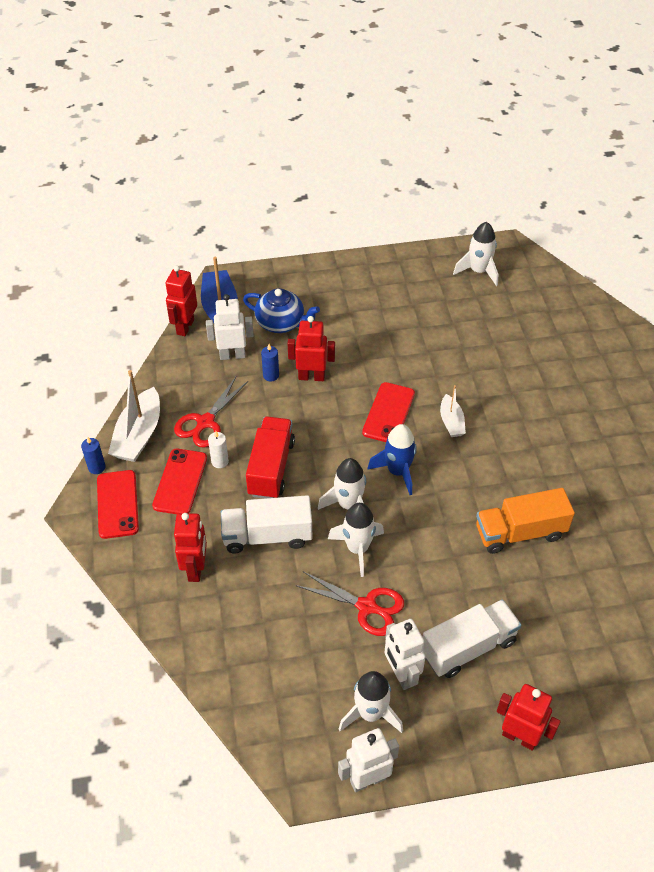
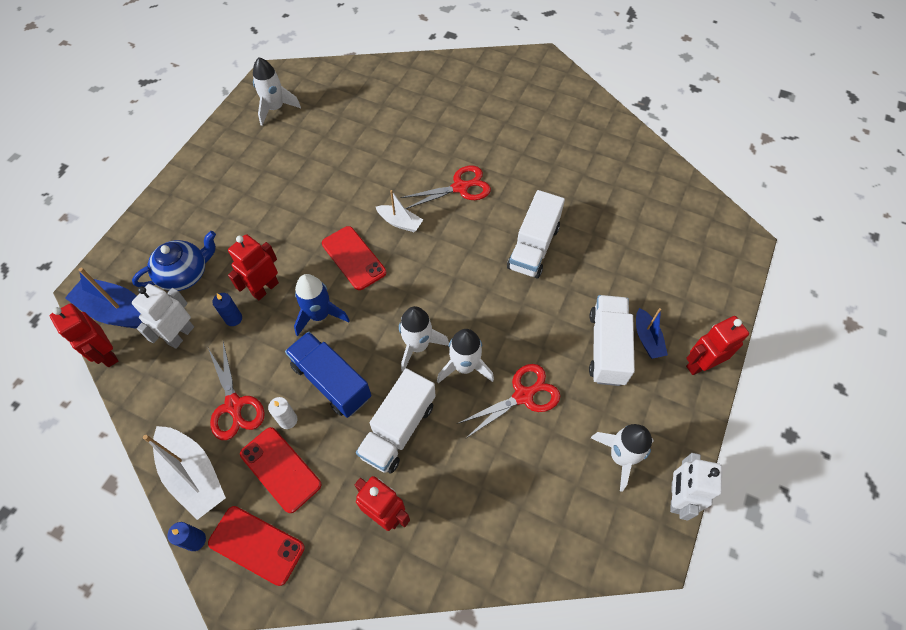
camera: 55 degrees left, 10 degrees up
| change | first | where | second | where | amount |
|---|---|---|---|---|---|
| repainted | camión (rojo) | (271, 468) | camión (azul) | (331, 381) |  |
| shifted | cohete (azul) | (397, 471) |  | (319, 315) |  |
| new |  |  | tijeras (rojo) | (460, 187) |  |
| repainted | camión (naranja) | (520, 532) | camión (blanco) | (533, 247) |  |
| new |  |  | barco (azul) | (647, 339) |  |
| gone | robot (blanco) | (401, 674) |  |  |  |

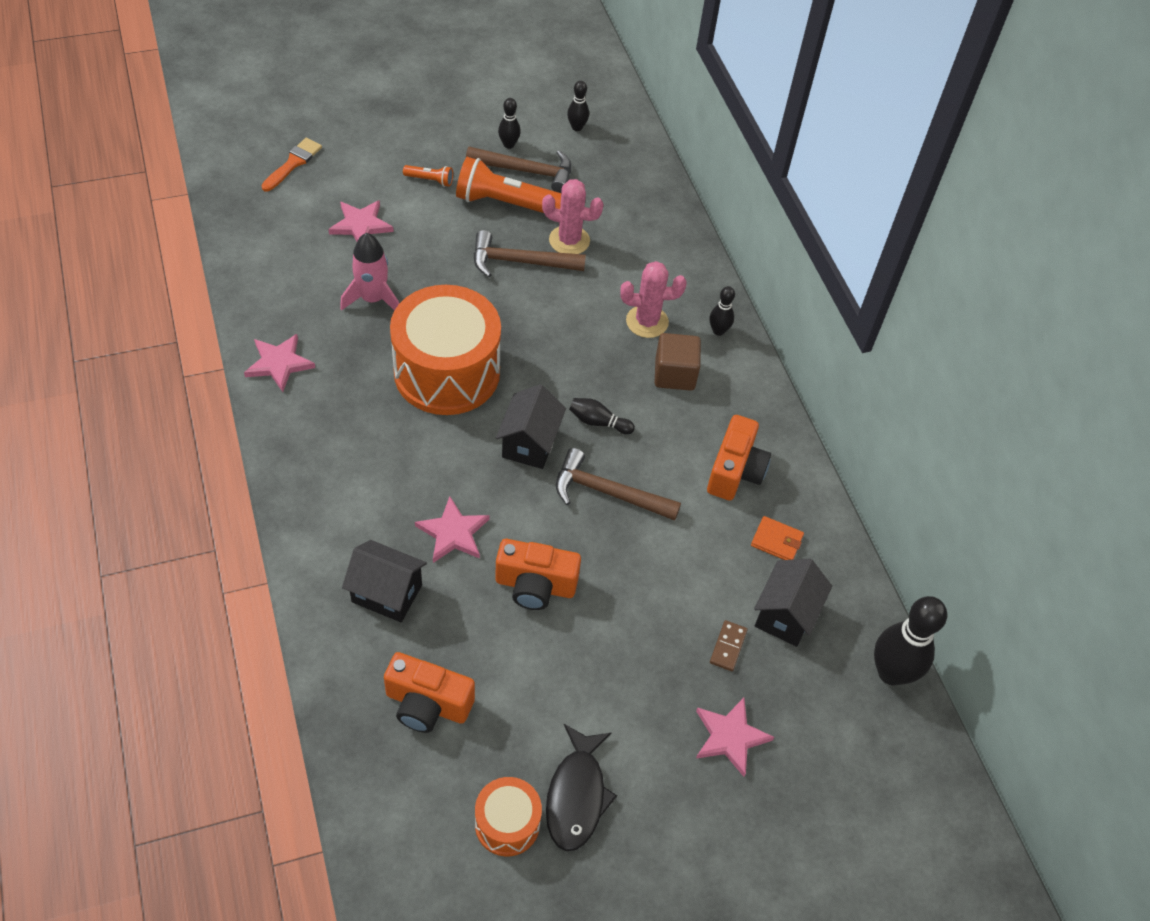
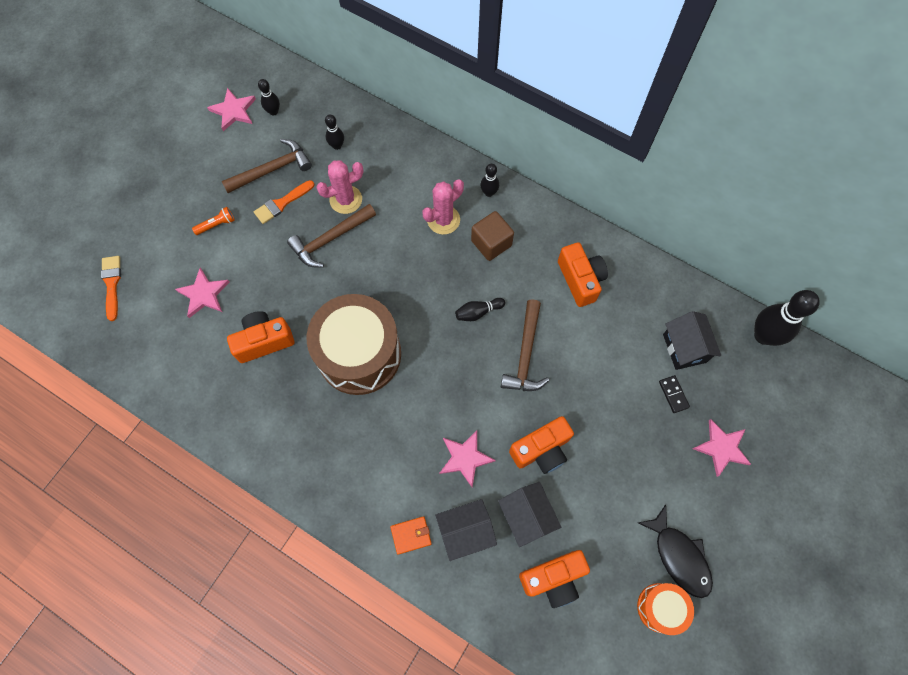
camera: 35 degrees left, 15 degrees up
| change | first | where | second | where | amount |
|---|---|---|---|---|---|
| shifted | estrella (rosa) | (279, 363) |  | (233, 111) |  |
| swapped | cohete (rosa) | (373, 299) | cámara (naranja) | (264, 341) |  |
| swapped | lámpara de mano (naranja) | (506, 203) | pincel (naranja) | (282, 203) |  |
| repainted | tambor (naranja) | (447, 372) | tambor (marrón) | (359, 354) |  |
| shifted | bolo (negro) | (509, 145) |  | (337, 145) |  |
| shifted | cartera (naranja) | (776, 541) |  | (411, 535) |  |
| shifted | casa (negro) | (530, 443) |  | (526, 516) |  |
| rotated | martillo (marrón) | (608, 492) |  | (525, 354) | 60 degrees counterclockwise |
| repainted | ficha de dominó (marrón) | (728, 647) | ficha de dominó (negro) | (673, 394) |  |

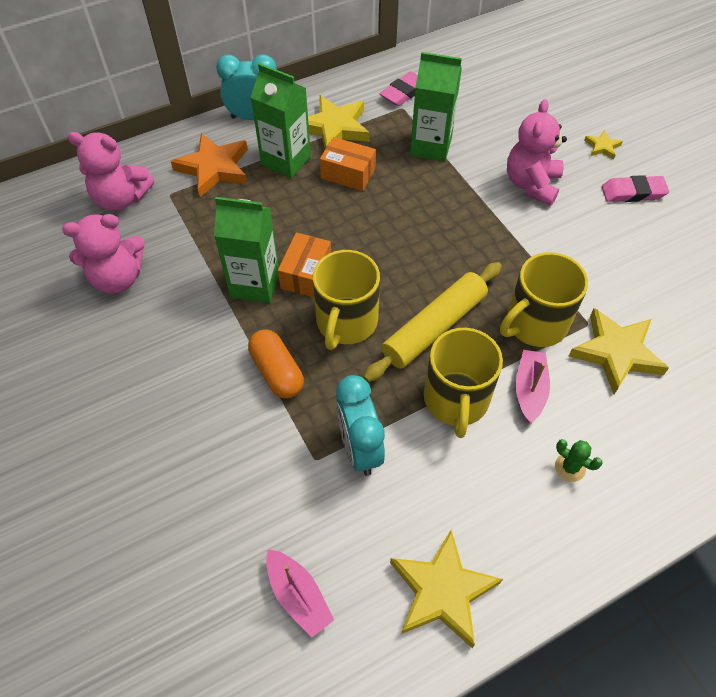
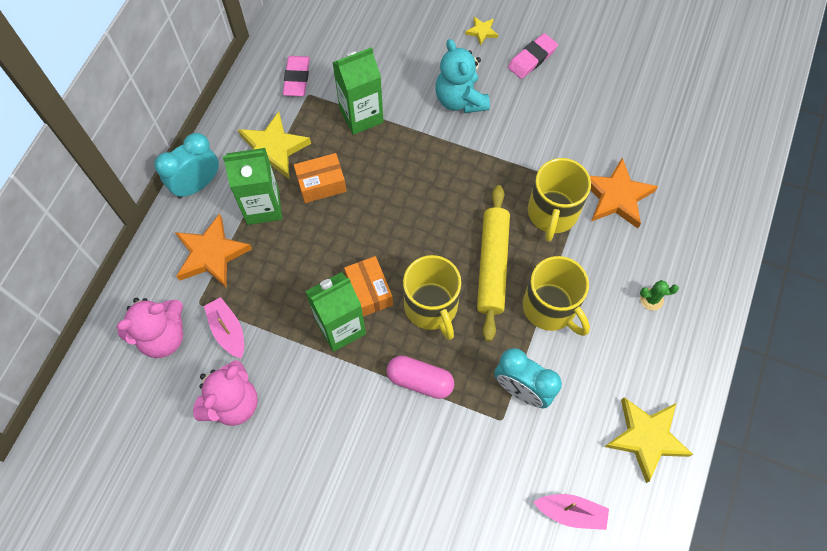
camera: 40 degrees left, 10 degrees up
| change | first | where | second | where | amount |
|---|---|---|---|---|---|
| shifted | barco (rosa) | (529, 390) |  | (228, 331) |  |
| repainted | cápsula (naranja) | (277, 372) | cápsula (rosa) | (420, 380) |  |
| repainted | osito (rosa) | (531, 184) | osito (turquesa) | (460, 99) |  |
| repainted | estrella (amarillo) | (616, 353) | estrella (naranja) | (616, 197) |  |

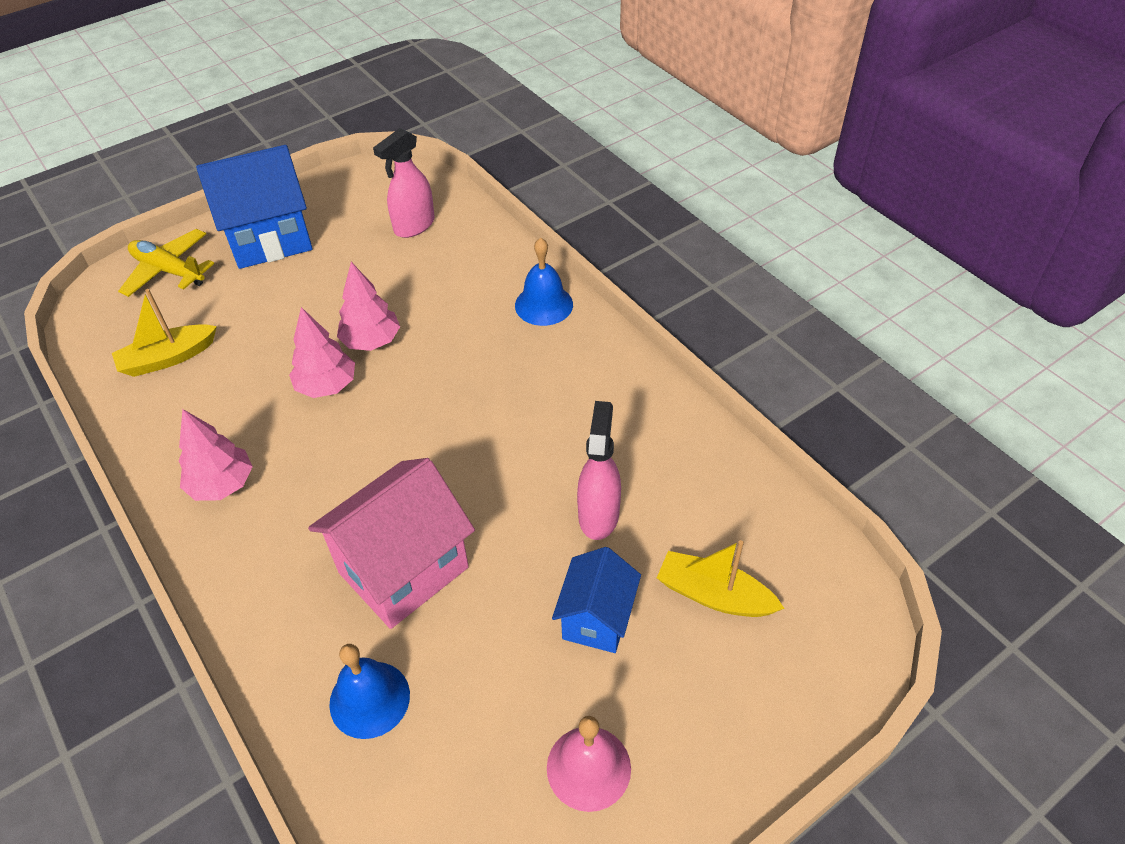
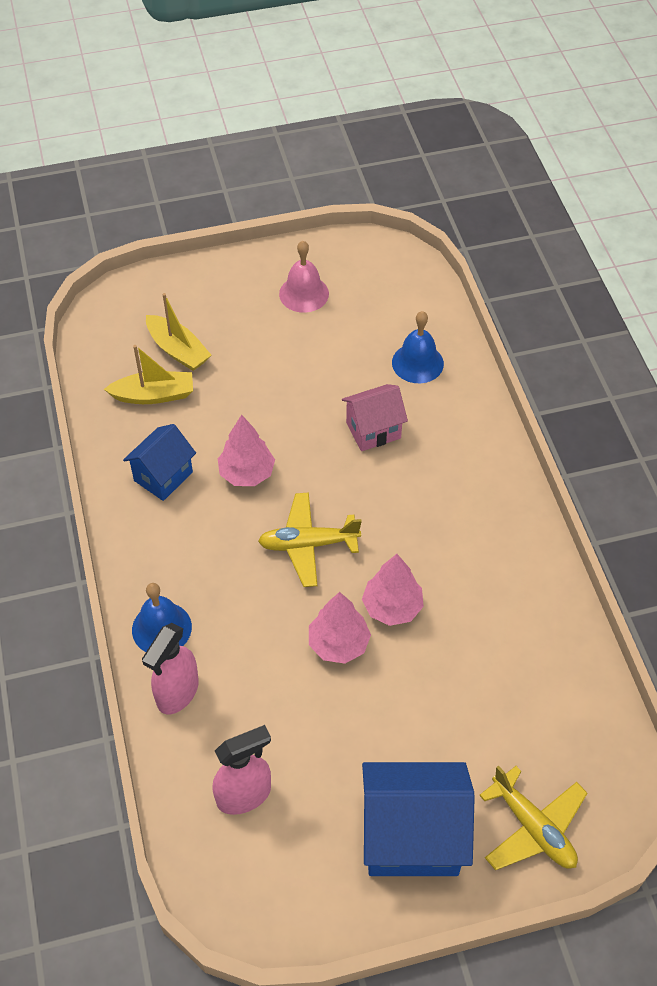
camera: 160 degrees left, 5 degrees up
| change | first | where | second | where | amount |
|---|---|---|---|---|---|
| shifted | barco (amarillo) | (168, 358) |  | (154, 395) |  |
| shifted | casa (azul) | (596, 619) |  | (163, 476) |  |
| shifted | pulverizador (rosa) | (598, 514) |  | (177, 693) |  |
| shifted | árbol (rosa) | (222, 484) |  | (247, 473) |  |
| new |  |  | avión (amarillo) | (308, 544) |  |
| scaled | casa (rosa) | (403, 570) |  | (373, 430) | x0.60 |

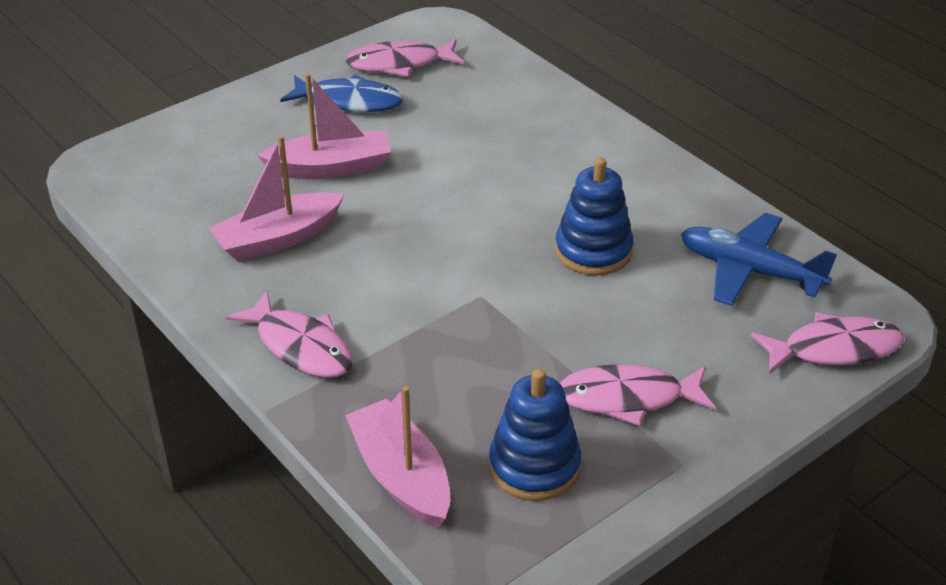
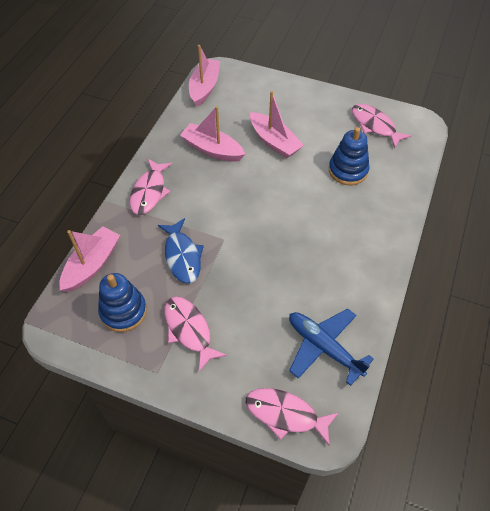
camera: 60 degrees right, 15 degrees up
| change | first | where | second | where | amount |
|---|---|---|---|---|---|
| shifted | pez (azul) | (349, 101) |  | (182, 256) |  |
| new |  |  | barco (rosa) | (204, 88) |  |
| rotated | pez (rosa) | (834, 349) |  | (285, 414) | 150 degrees clockwise |
| rotated | avión (azul) | (749, 270) |  | (324, 347) | 45 degrees counterclockwise |
| shifted | juguete apilable (azul) | (593, 251) |  | (348, 170) |  |

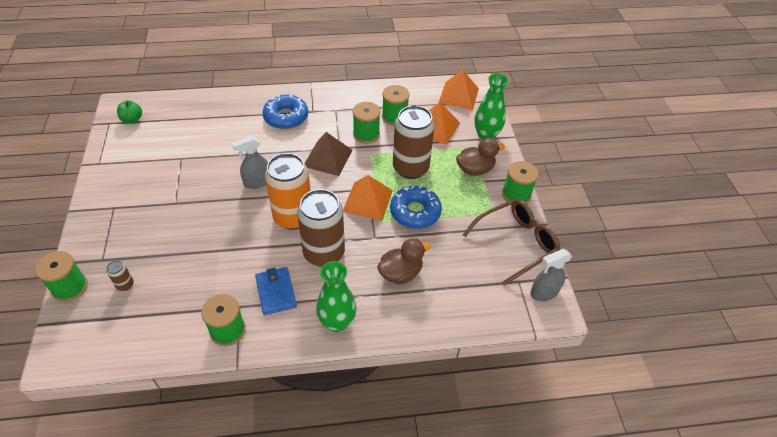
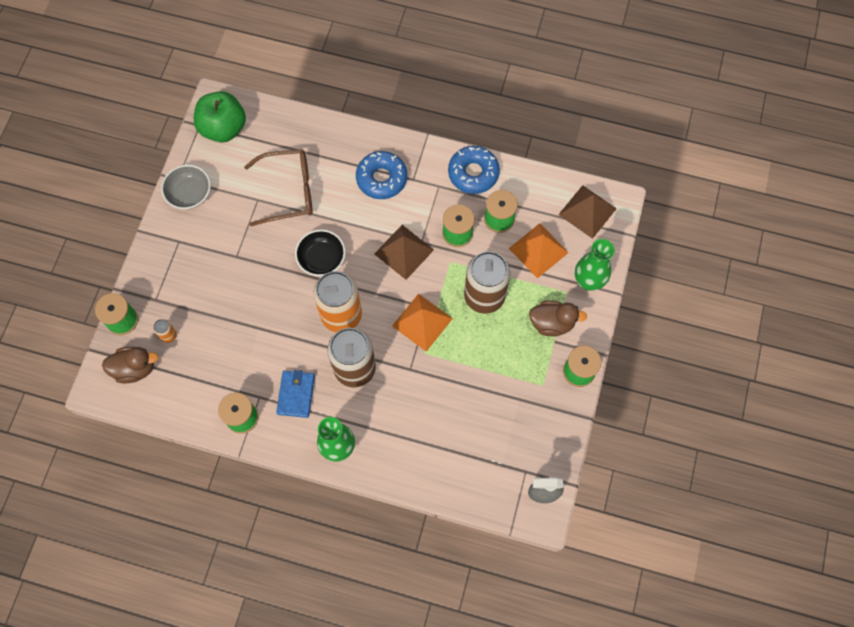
camera: 25 degrees right, 20 degrees up
| change | first | where | second | where | amount |
|---|---|---|---|---|---|
| shifted | pato (marrón) | (400, 273) |  | (135, 368) |  |
| repainted | lata (marrón) | (125, 285) | lata (naranja) | (169, 335) |  |
| new |  |  | cuenco (gris) | (189, 193) |  |
| scaled | manzana (verde) | (132, 119) |  | (223, 128) | x1.96 |
| shifted | gafas (marrón) | (516, 243) |  | (288, 191) |  |
| swapped | pulverizador (gris) | (257, 182) | cuenco (negro) | (321, 258) |  |
| shifted | rosquilla (azul) | (415, 212) |  | (473, 173) |  |
| repainted | pirámide (naranja) | (458, 95) | pirámide (marrón) | (587, 211) |  |

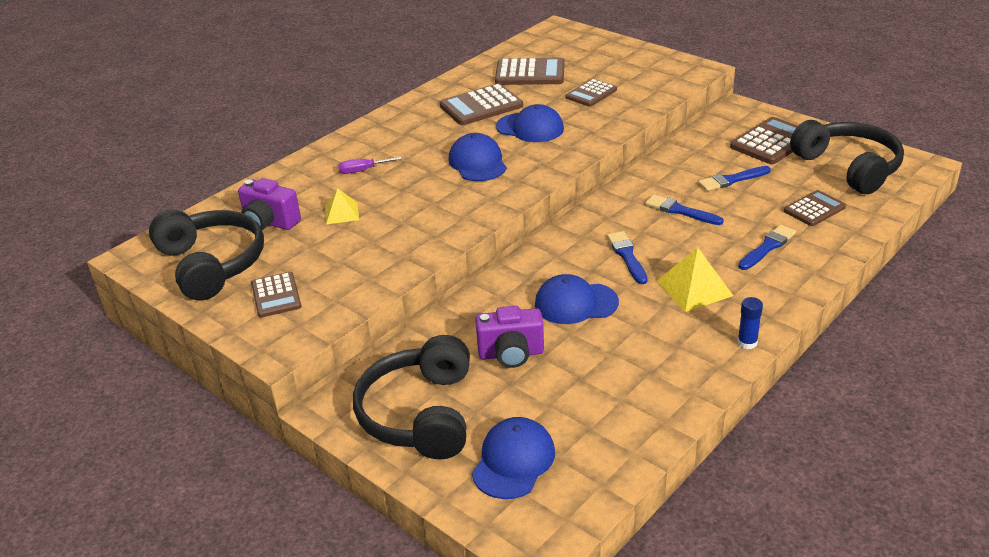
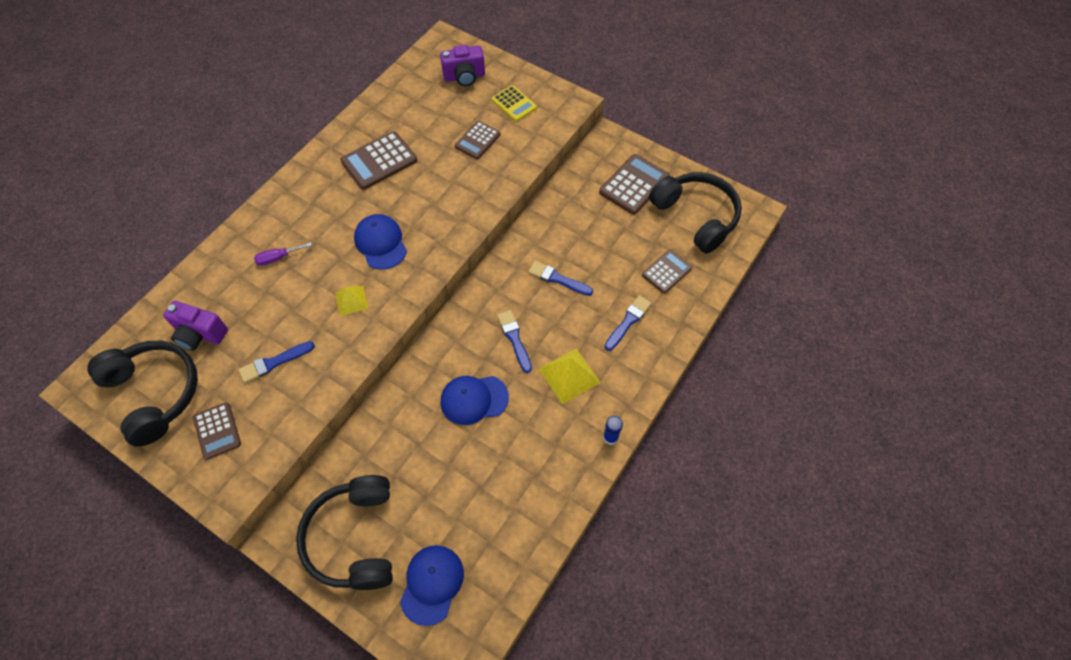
camera: 10 degrees left, 25 degrees up
| change | first | where | second | where | amount |
|---|---|---|---|---|---|
| shifted | pincel (azul) | (731, 180) |  | (274, 362) |  |
| shifted | pirámide (amarillo) | (342, 213) |  | (351, 300) |  |
| shifted | cámara (morado) | (511, 354) |  | (464, 77) |  |
| new |  |  | calculadora (amarillo) | (514, 104) |  |
| gone | calculadora (marrón) | (530, 73) |  |  |  |
| gone | gorra (azul) | (530, 128) |  |  |  |

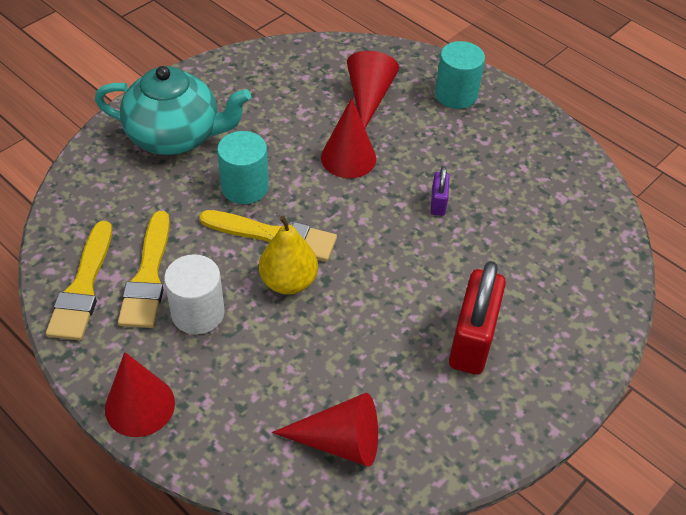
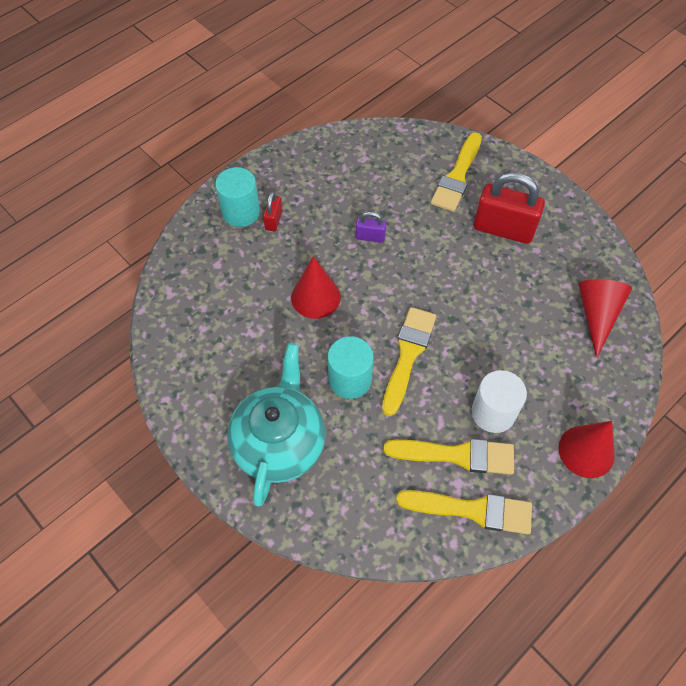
camera: 85 degrees left, 10 degrees up
| change | first | where | second | where | amount |
|---|---|---|---|---|---|
| new |  |  | candado (rojo) | (273, 220) |  |
| new |  |  | pincel (amarillo) | (457, 176) |  |
| gone | pera (amarillo) | (288, 281) |  |  |  |
| gone | cono (rojo) | (369, 97) |  |  |  |

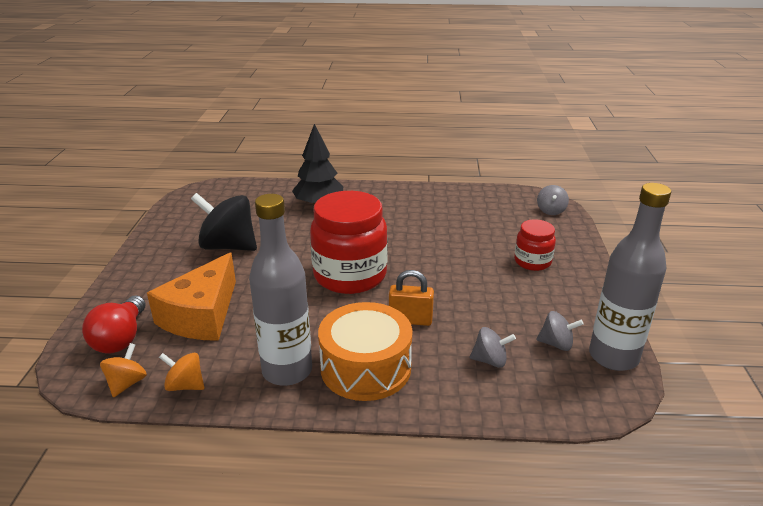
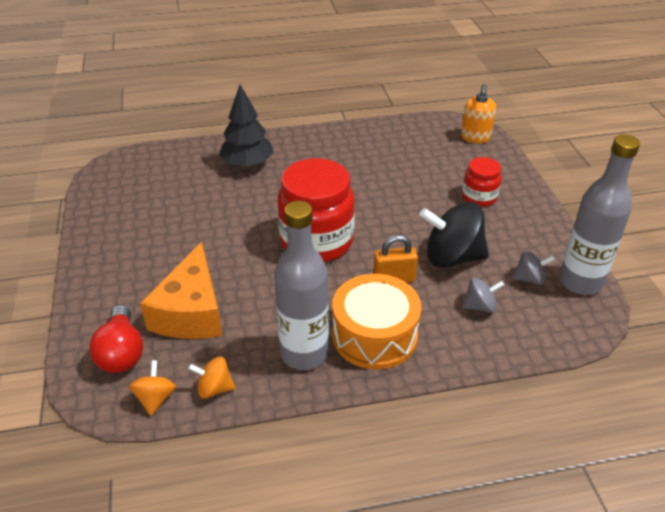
camera: 15 degrees left, 10 degrees up
| change | first | where | second | where | amount |
|---|---|---|---|---|---|
| shifted | peonza (negro) | (228, 246) |  | (452, 257) |  |
| swapped | peonza (gris) | (551, 211) | dispensador de jabón (naranja) | (475, 137) |  |

